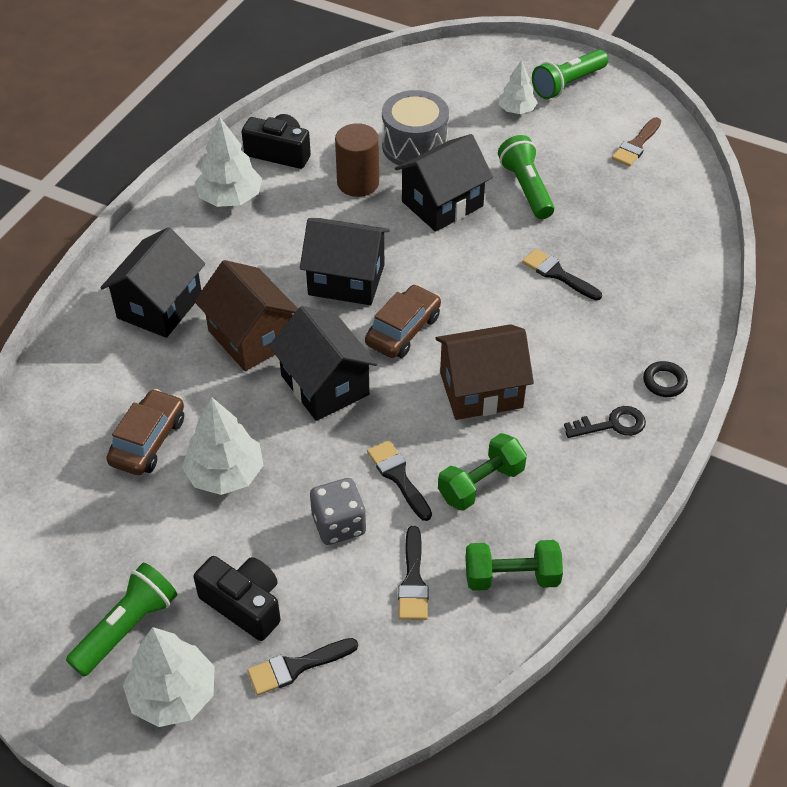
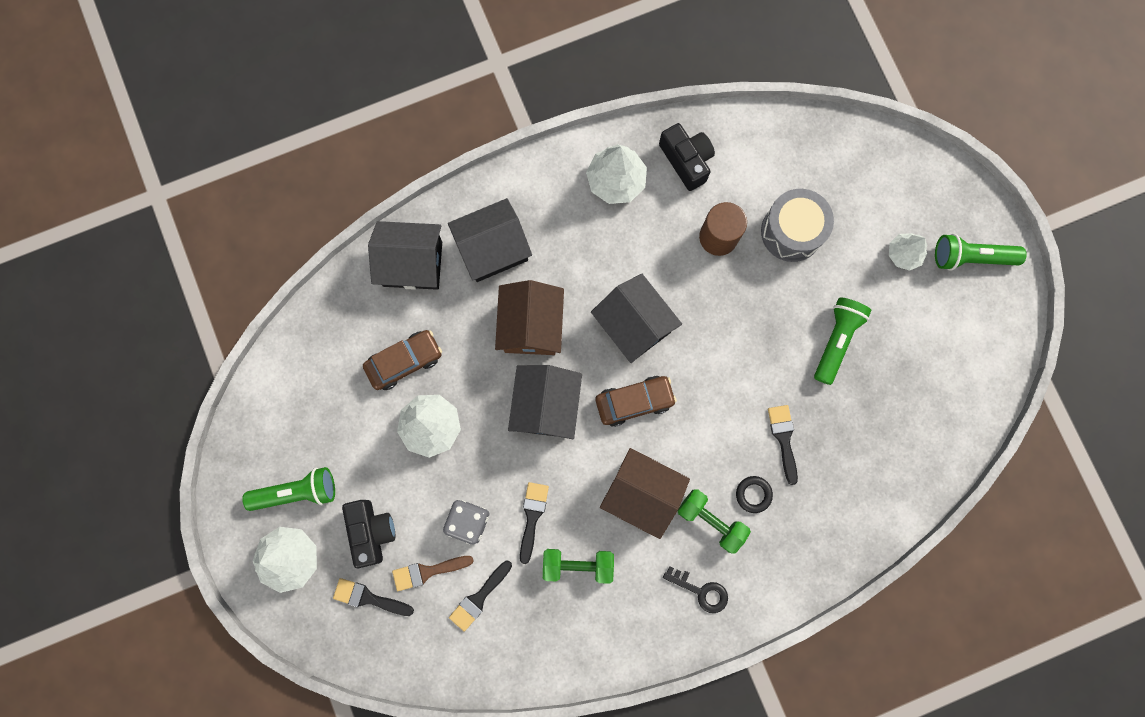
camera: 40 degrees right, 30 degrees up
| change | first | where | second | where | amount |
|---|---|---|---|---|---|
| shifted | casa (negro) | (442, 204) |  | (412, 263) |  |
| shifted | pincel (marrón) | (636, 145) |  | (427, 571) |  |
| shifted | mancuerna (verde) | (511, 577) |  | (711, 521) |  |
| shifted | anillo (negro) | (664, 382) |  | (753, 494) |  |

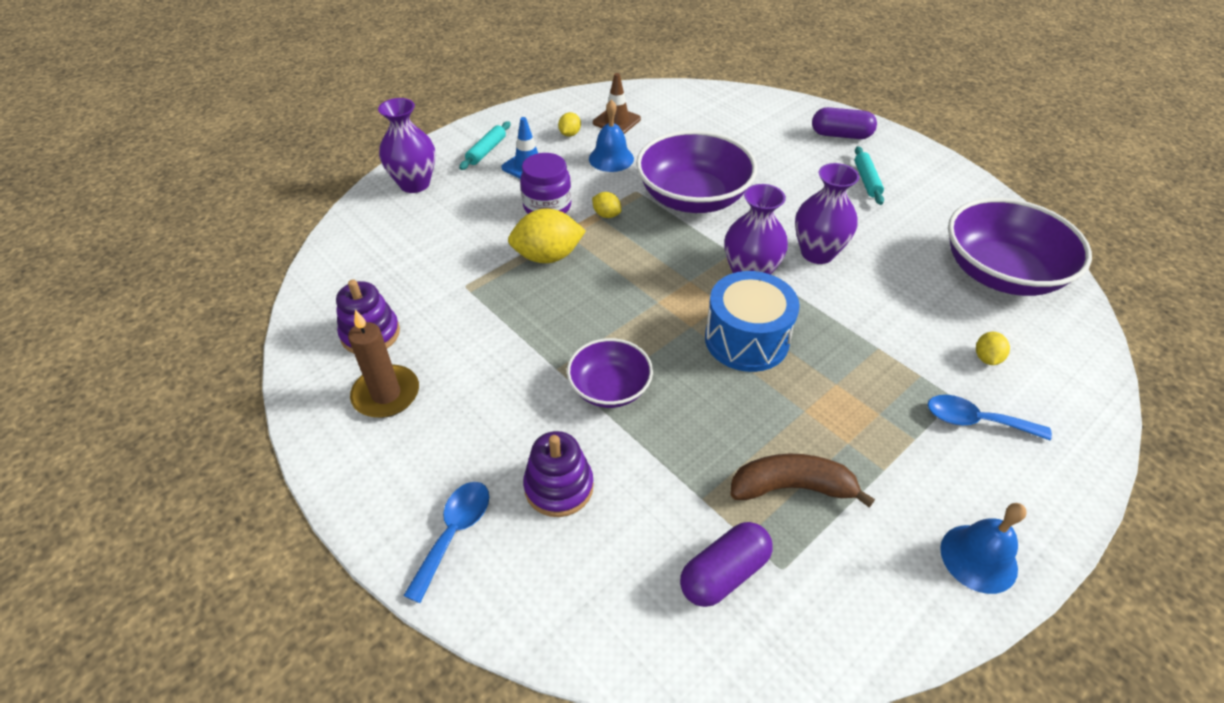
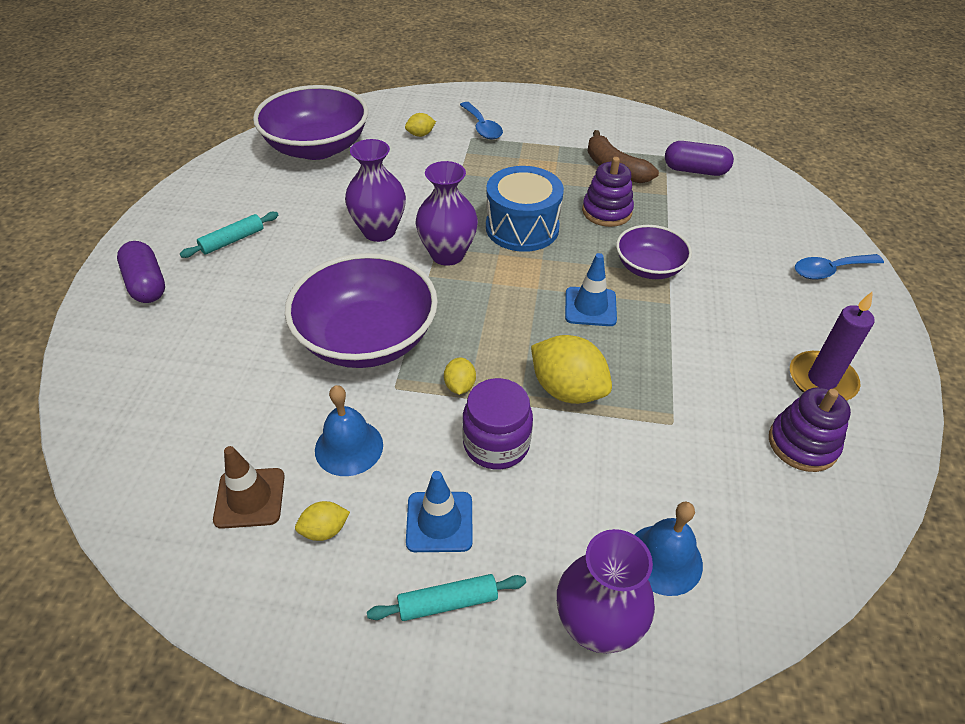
camera: 130 degrees left, 0 degrees up
| change | first | where | second | where | amount |
|---|---|---|---|---|---|
| new |  |  | cono de tráfico (azul) | (590, 307) |  |
| shifted | juguete apilable (morado) | (559, 487) |  | (606, 211) |  |
| shifted | campana (azul) | (978, 558) |  | (664, 559) |  |
| repainted | vela (marrón) | (386, 394) | vela (morado) | (822, 380) |  |

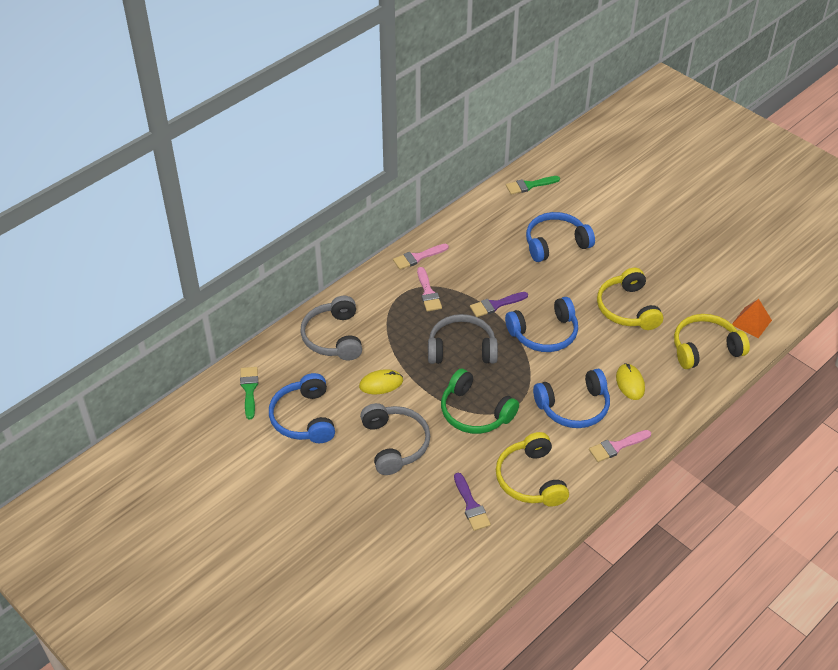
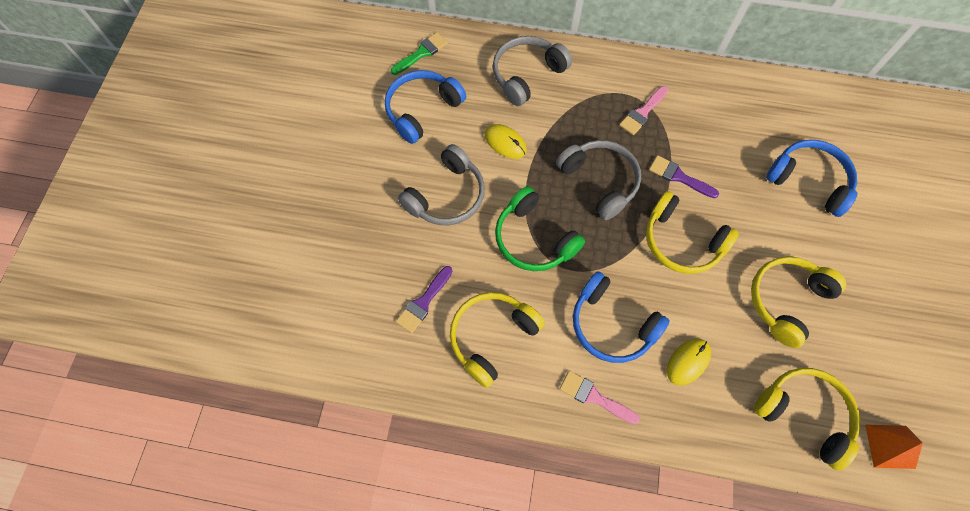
camera: 55 degrees right, 20 degrees up
| change | first | where | second | where | amount |
|---|---|---|---|---|---|
| rotated | auriculares (verde) | (475, 412) |  | (533, 239) | 45 degrees counterclockwise |
| repainted | auriculares (azul) | (544, 334) | auriculares (amarillo) | (681, 241) |  |
| gone | pincel (rosa) | (417, 257) |  |  |  |
| gone | pincel (verde) | (529, 185) |  |  |  |

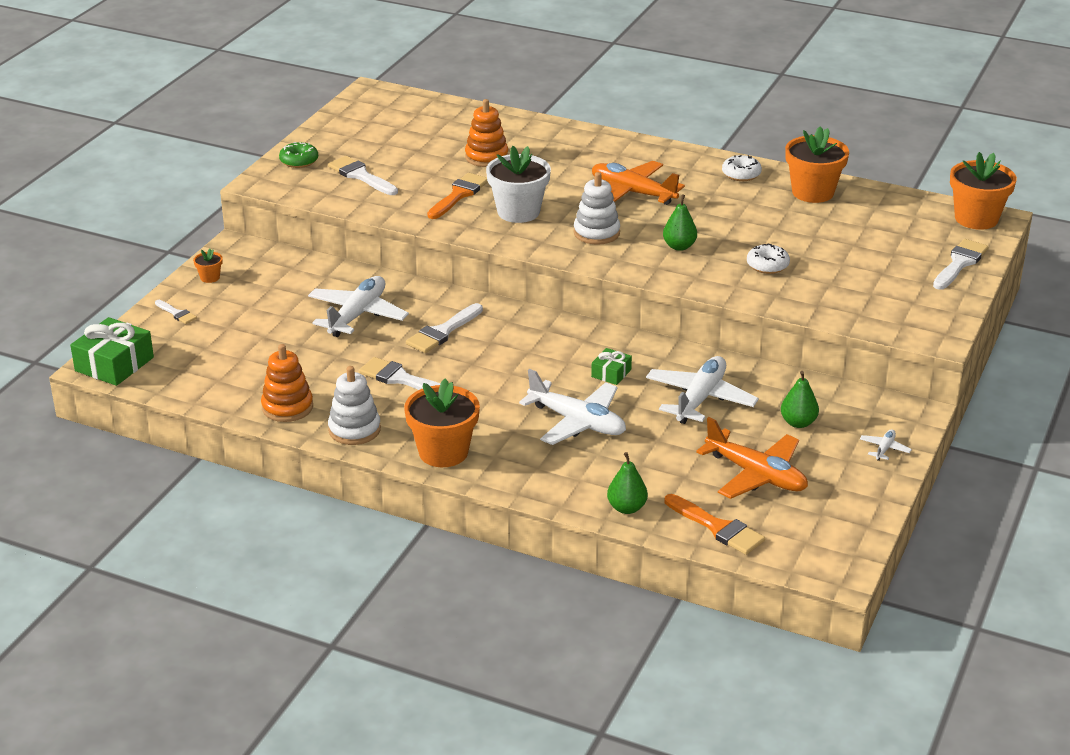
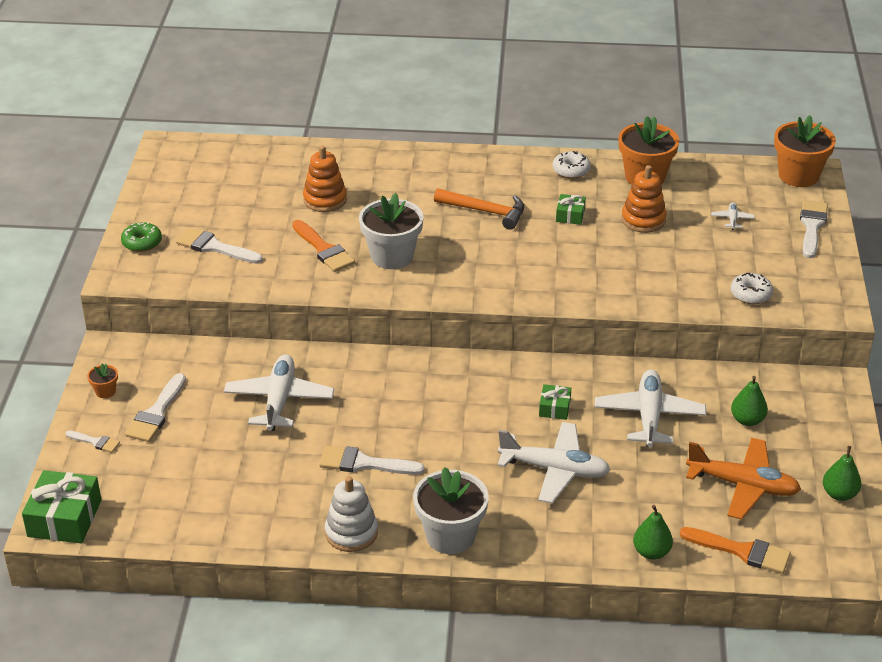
camera: 20 degrees left, 5 degrees up
| change | first | where | second | where | amount |
|---|---|---|---|---|---|
| shifted | pincel (blanco) | (443, 331) |  | (156, 413) |  |
| rotated | pincel (naranja) | (458, 195) |  | (323, 249) | 135 degrees clockwise |
| repainted | maceta (naranja) | (443, 452) | maceta (blanco) | (450, 536) |  |
| swapped | avión (naranja) | (632, 193) | martillo (naranja) | (485, 212) |  |
| new |  |  | regalo (verde) | (570, 215) |  |
| shifted | juguete apilable (naranja) | (287, 407) |  | (643, 220) |  |
| shifted | avión (blanco) | (884, 449) |  | (732, 219) |  |
| shifted | rosquilla (blanco) | (767, 265) |  | (750, 294) |  |
| shifted | pera (verde) | (679, 246) |  | (839, 494) |  |
| gone | juguete apilable (blanco) | (596, 233) |  |  |  |

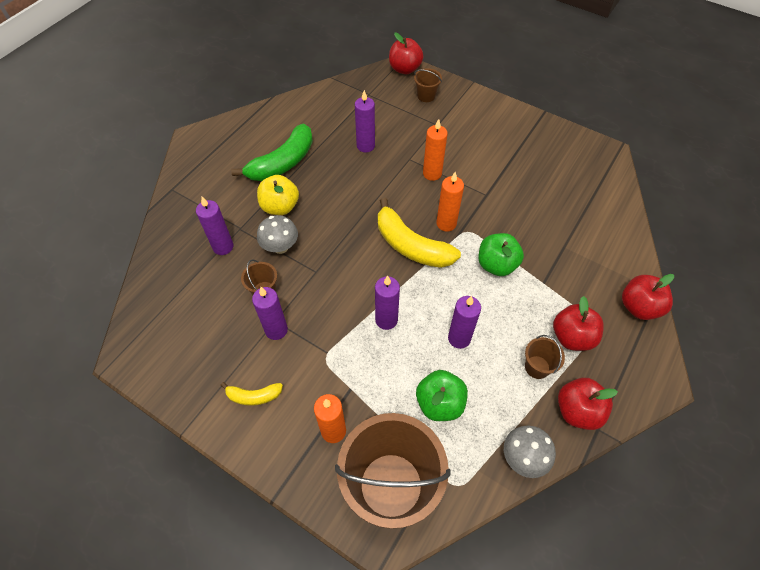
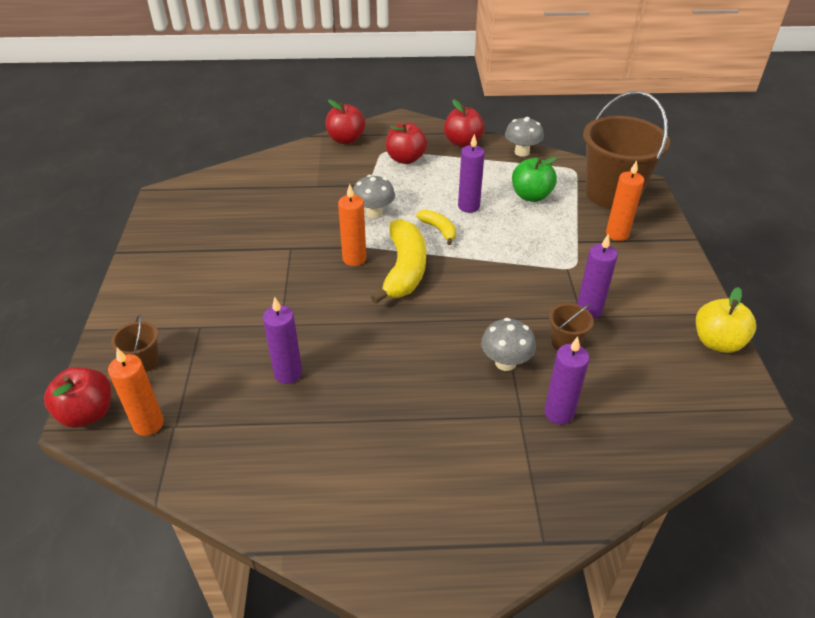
camera: 125 degrees left, 15 degrees down
| change | first | where | second | where | amount |
|---|---|---|---|---|---|
| shifted | vela (naranja) | (432, 173) |  | (148, 424) |  |
| swapped | manzana (verde) | (496, 265) | seta (gris) | (374, 213) |  |
| shifted | plátano (amarillo) | (254, 396) |  | (439, 230) |  |
| shifted | manzana (amarillo) | (280, 207) |  | (717, 342) |  |
| gone | plátano (verde) | (283, 163) |  |  |  |
| gone | vela (morado) | (386, 320) |  |  |  |
| gone | balde (marrón) | (537, 367) |  |  |  |

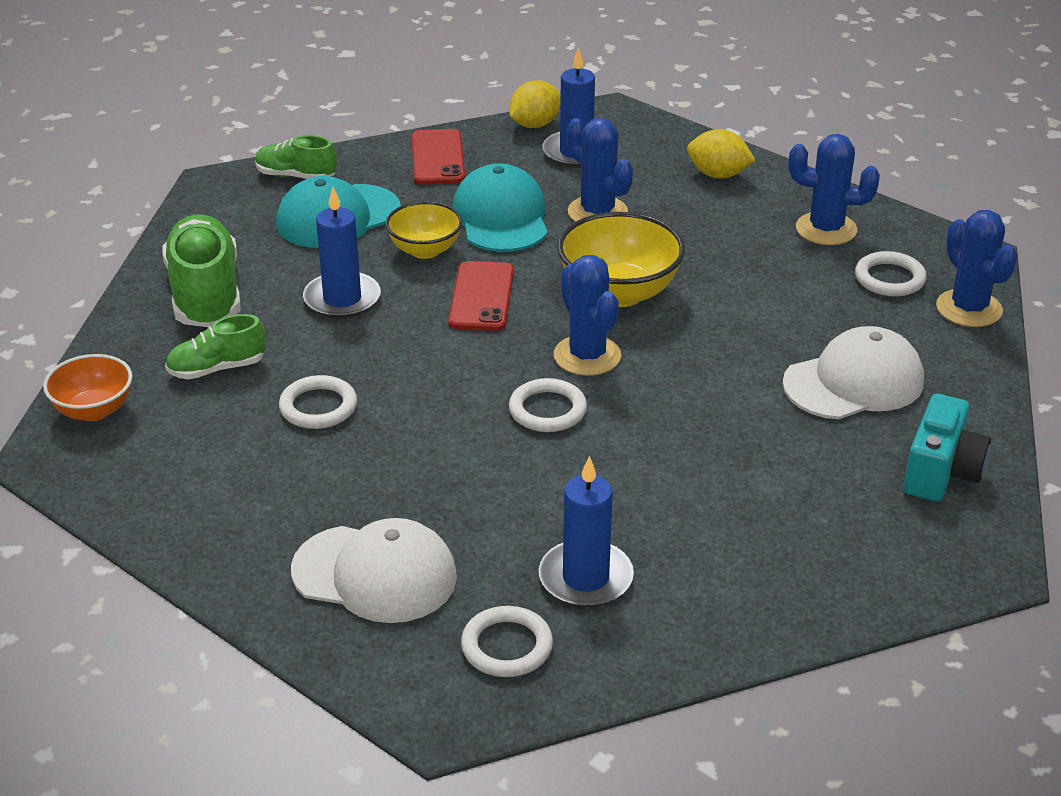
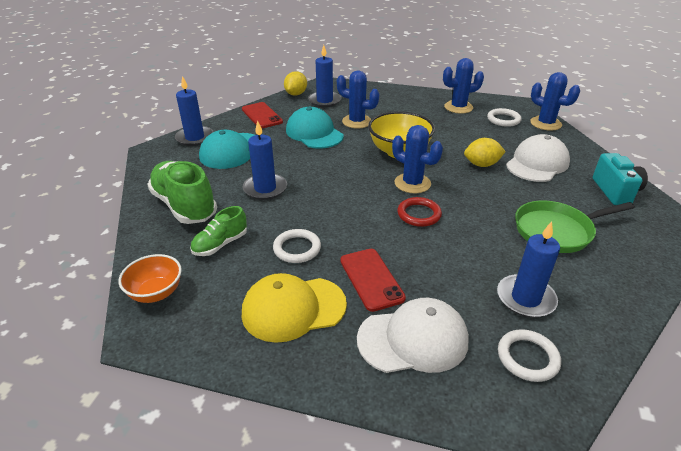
camera: 25 degrees left, 0 degrees up
| change | first | where | second | where | amount |
|---|---|---|---|---|---|
| swapped | zapato (verde) | (296, 176) | vela (azul) | (195, 138) |  |
| new |  |  | gorra (amarillo) | (293, 308) |  |
| shifted | móvil (rojo) | (481, 297) |  | (371, 279) |  |
| repainted | anillo (blanco) | (547, 410) | anillo (rojo) | (419, 214) |  |
| shifted | limón (amarillo) | (718, 175) |  | (481, 165) |  |
| new |  |  | sartén (verde) | (557, 231) |  |
| gone | cuenco (amarillo) | (425, 250) |  |  |  |

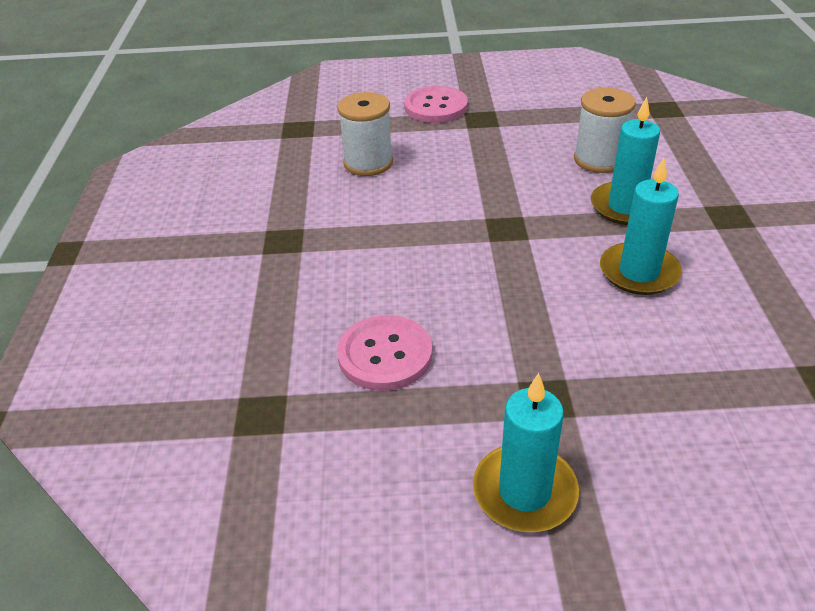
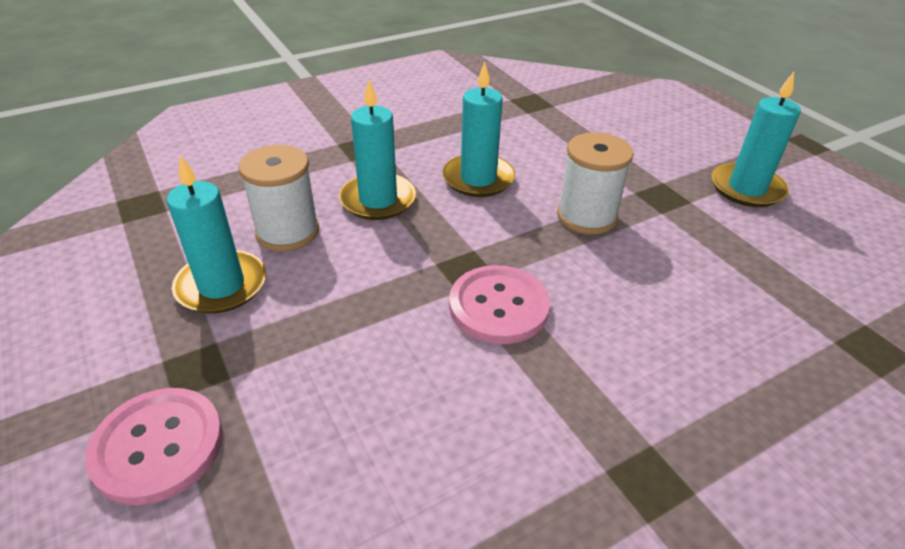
camera: 120 degrees left, 0 degrees up
| change | first | where | second | where | amount |
|---|---|---|---|---|---|
| new |  |  | vela (turquesa) | (221, 286) |  |
| shifted | botón (rosa) | (385, 355) |  | (498, 306) |  |
| shifted | carrete (blanco) | (368, 163) |  | (586, 216) |  |

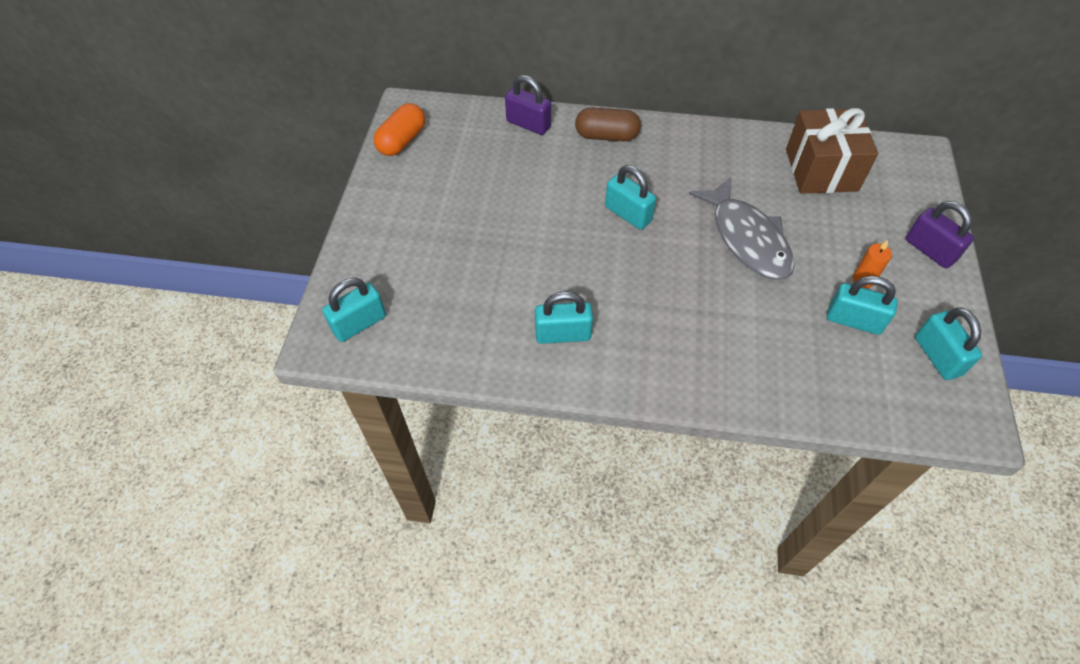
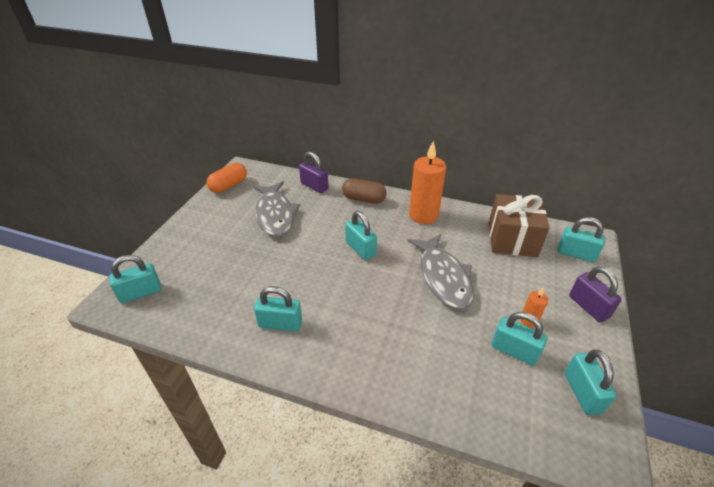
camera: 10 degrees right, 15 degrees down
| change | first | where | second | where | amount |
|---|---|---|---|---|---|
| new |  |  | pez (gris) | (275, 215) |  |
| new |  |  | vela (naranja) | (423, 215) |  |
| new |  |  | candado (turquesa) | (576, 254) |  |

